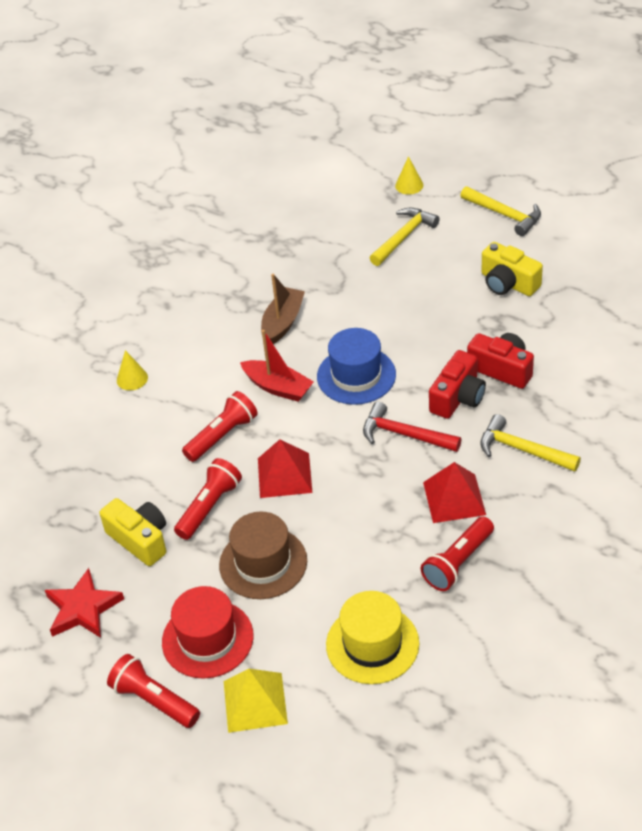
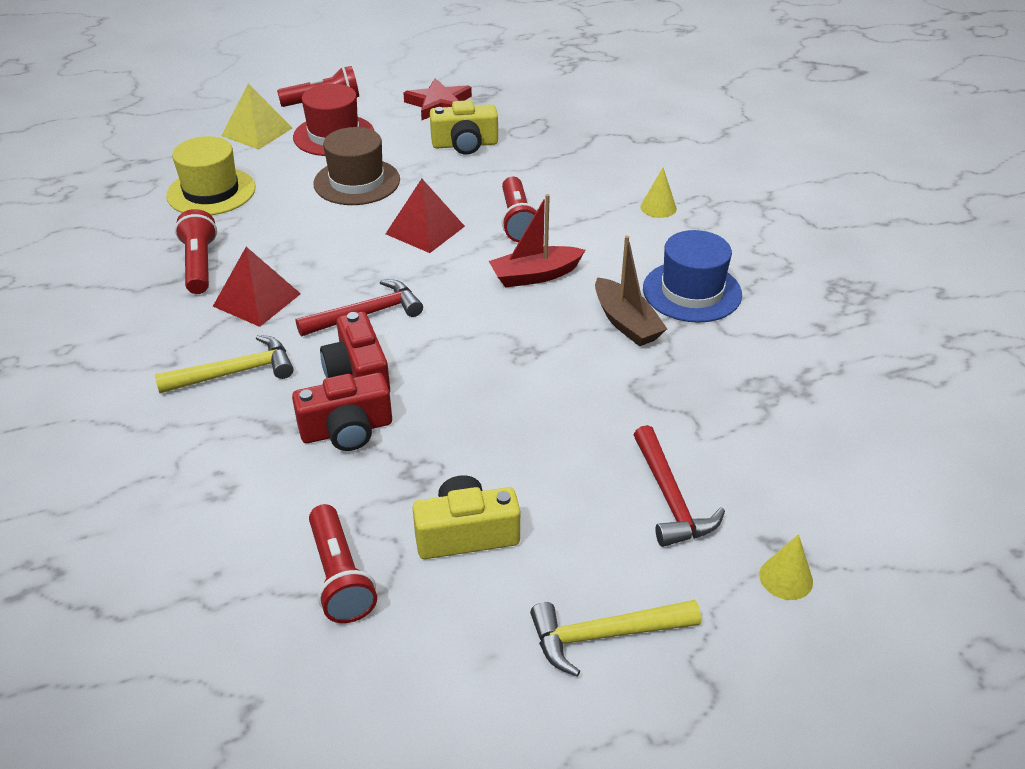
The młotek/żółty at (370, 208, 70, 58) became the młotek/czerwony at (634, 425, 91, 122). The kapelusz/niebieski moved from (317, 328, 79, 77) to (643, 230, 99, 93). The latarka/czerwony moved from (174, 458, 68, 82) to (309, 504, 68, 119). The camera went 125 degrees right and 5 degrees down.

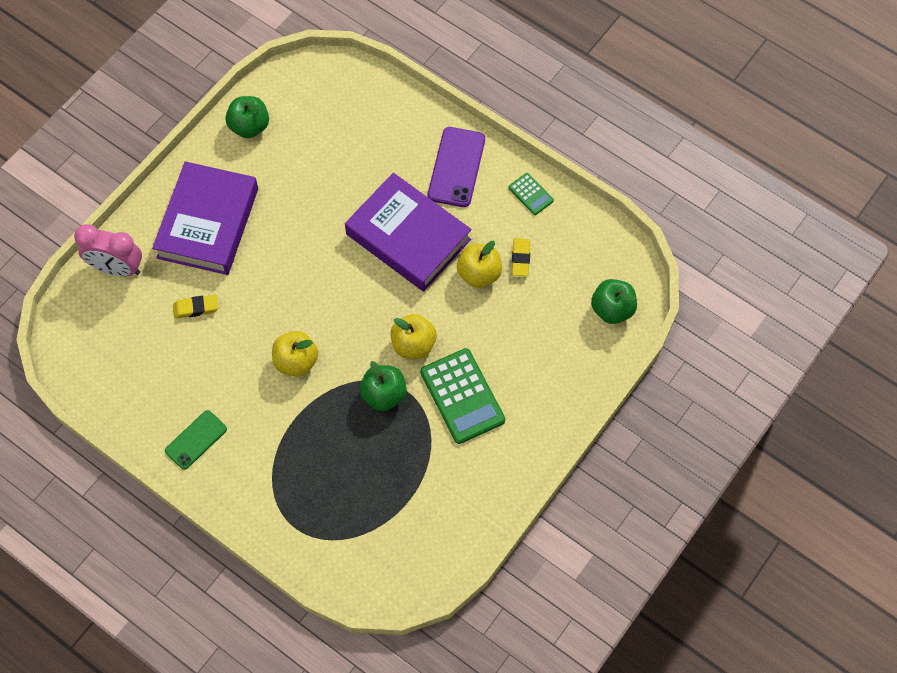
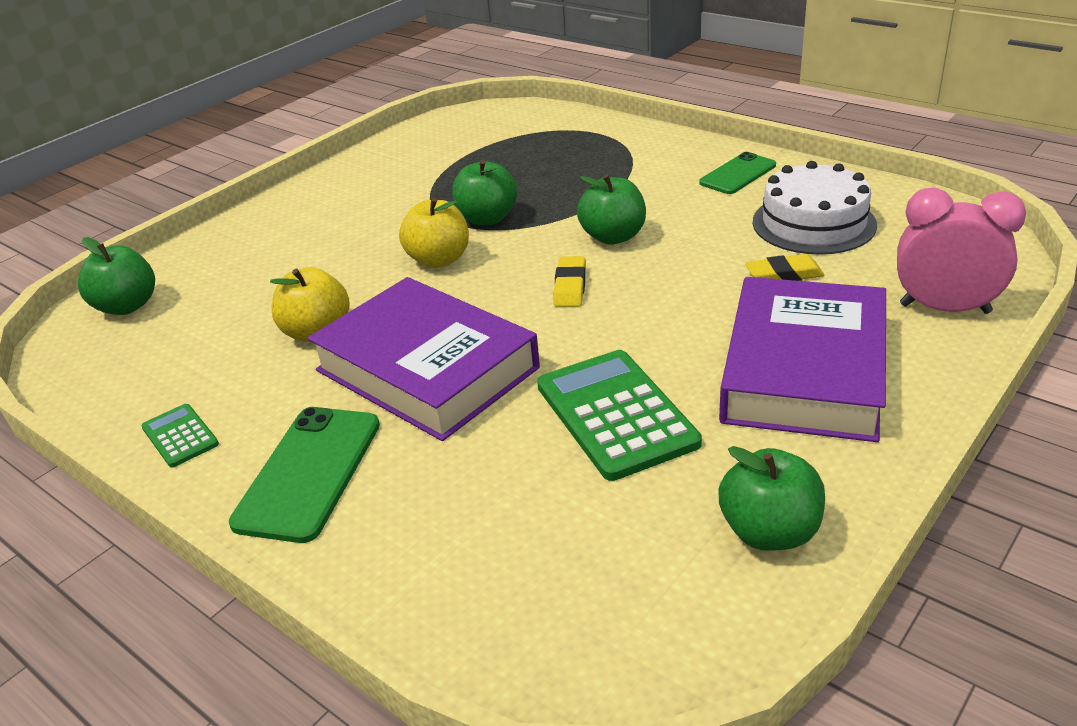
The telefon/fioletowy at (428, 127, 57, 80) became the telefon/zielony at (229, 407, 151, 136). The gumka do mazania/żółty moved from (512, 238, 18, 38) to (554, 256, 32, 51). The jabłko/żółty at (272, 331, 46, 46) became the jabłko/zielony at (577, 175, 69, 70). The kalkulator/zielony moved from (420, 348, 85, 96) to (537, 350, 165, 131). The tort/biały at (753, 161, 124, 94) appeared. The camera went 175 degrees left and 30 degrees down.

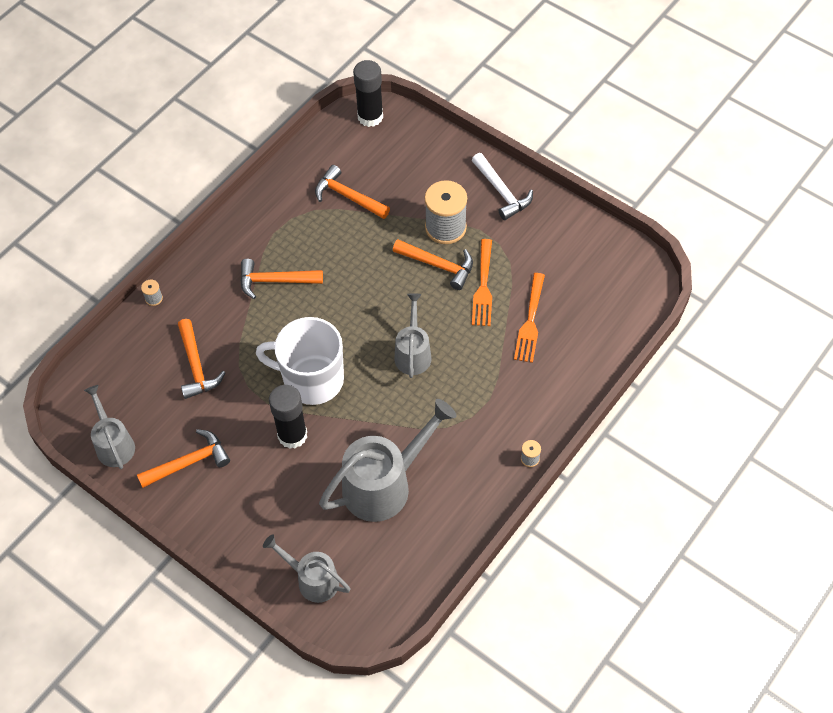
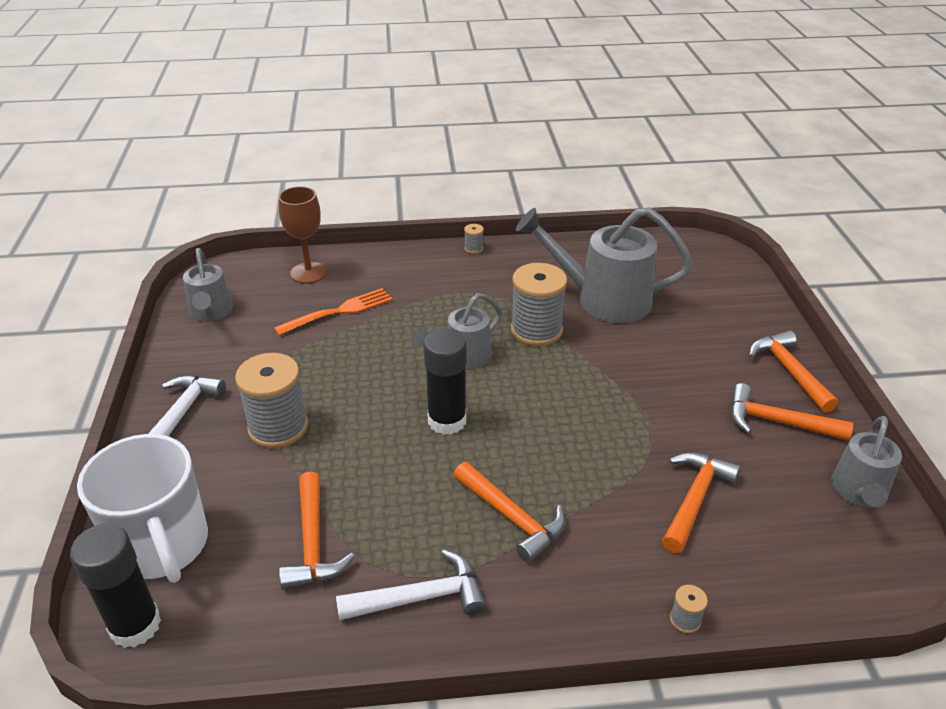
The młotek/pomarańczowy moved from (393, 239, 80, 51) to (749, 330, 89, 83). The widelec/pomarańczowy at (472, 239, 20, 87) disappeared. The kubek/biały moved from (256, 317, 88, 88) to (77, 434, 131, 149). The klej w sztyfcie/czarny moved from (269, 385, 38, 64) to (423, 329, 44, 106). The konewka/szary moved from (263, 535, 87, 68) to (183, 248, 50, 74). The kielich/brązowy at (278, 186, 49, 98) appeared. The szpulka/szary at (511, 263, 56, 83) appeared. The młotek/biały at (336, 549, 150, 71) appeared. The camera went 135 degrees left and 20 degrees down.

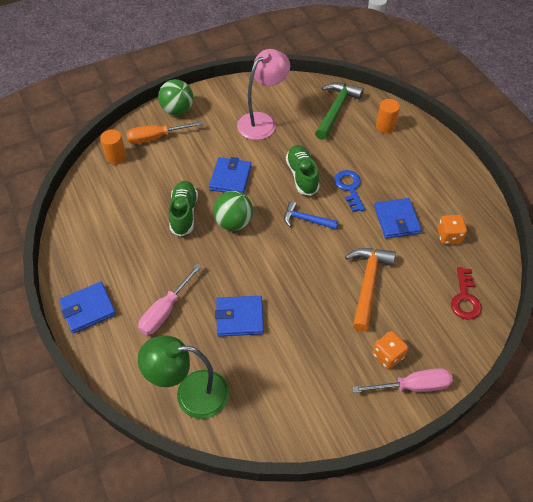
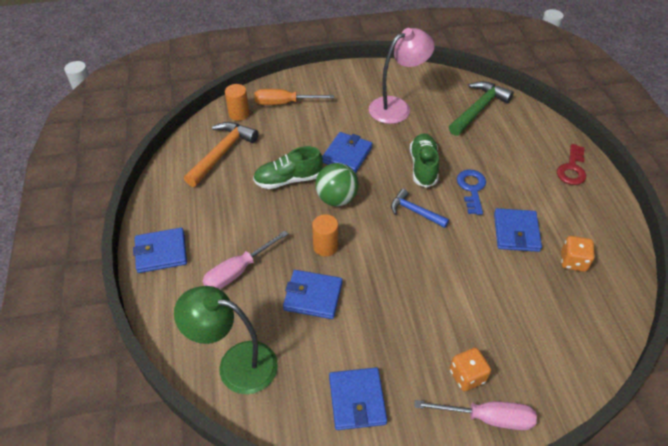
The piłka/zielony at (158, 79, 35, 36) disappeared. The walec/pomarańczowy moved from (376, 99, 24, 34) to (312, 214, 26, 42). The but/zielony at (169, 181, 29, 55) turned 120 degrees counterclockwise. The młotek/pomarańczowy moved from (345, 248, 51, 84) to (184, 122, 74, 65). The klucz/czerwony moved from (451, 267, 31, 53) to (557, 144, 29, 41). The portfel/niebieski at (329, 367, 58, 63) appeared. The camera went 15 degrees right and 5 degrees down.

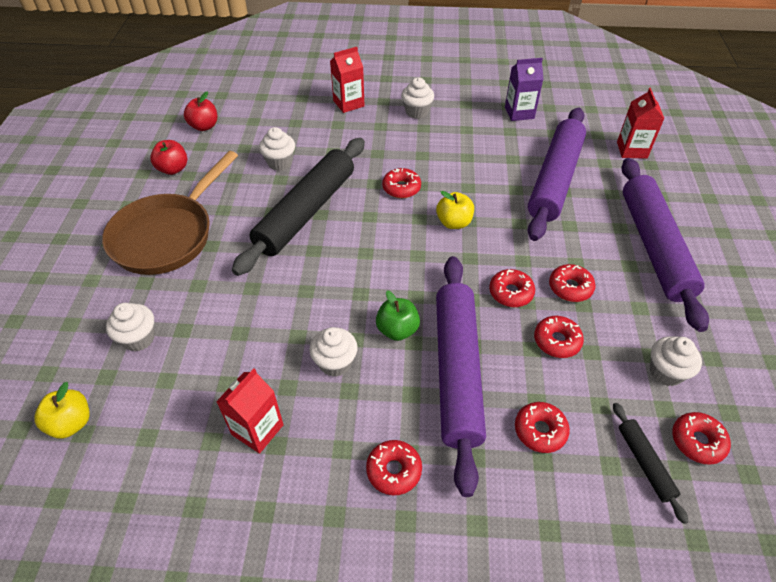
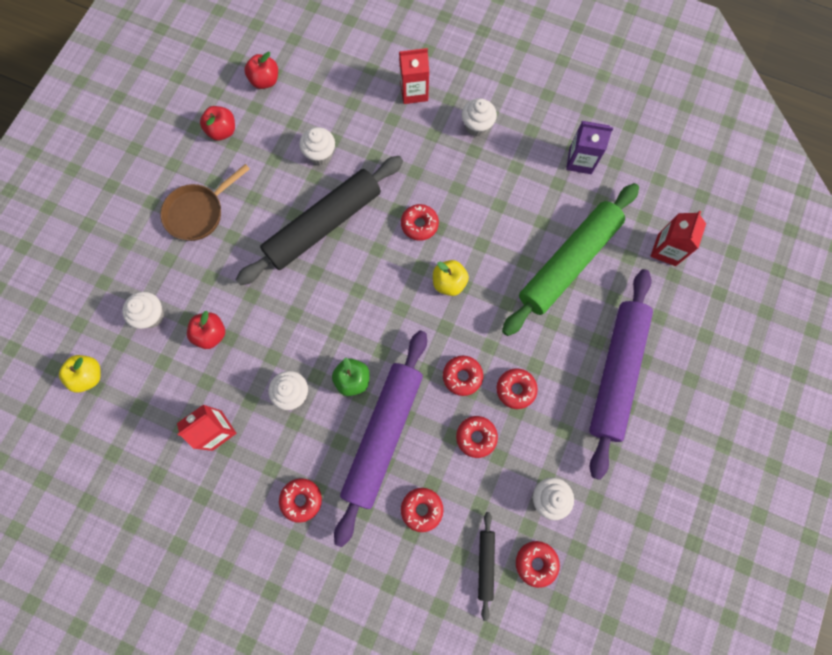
The wałek do ciasta/fioletowy at (528, 108, 58, 133) became the wałek do ciasta/zielony at (502, 183, 137, 153). The patelnia/brązowy at (102, 151, 136, 124) changed to 0.65 times the size. The jabłko/czerwony at (187, 311, 38, 38) appeared. The camera went 20 degrees right and 25 degrees up.

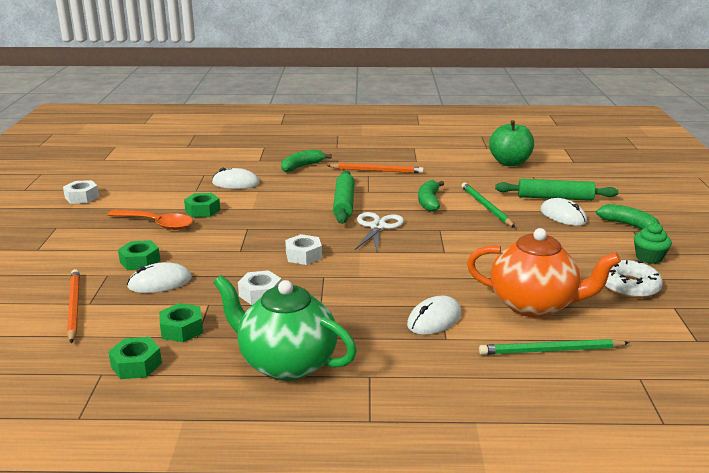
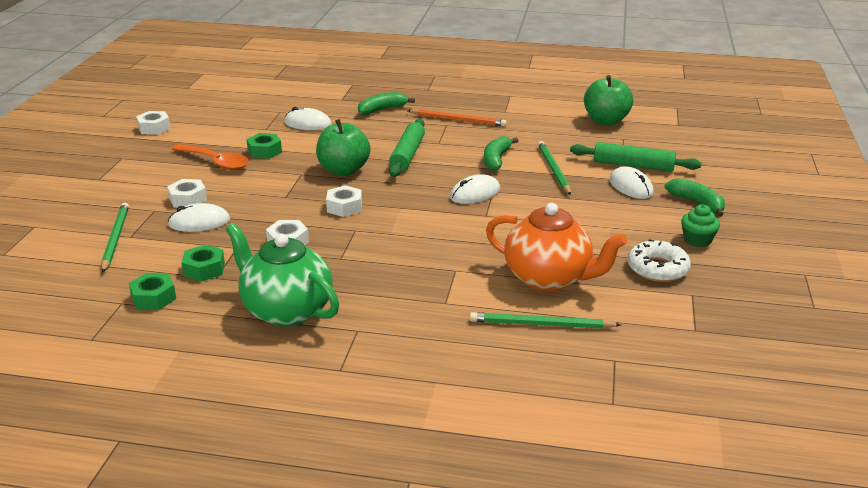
The nożyczki/biały at (355, 212, 49, 39) disappeared. The nakrętka/zielony at (118, 240, 42, 30) became the nakrętka/biały at (167, 179, 40, 29). The ołówek/pomarańczowy at (67, 269, 13, 74) became the ołówek/zielony at (101, 203, 28, 70). The myszka/biały moved from (407, 296, 54, 39) to (450, 174, 50, 30). The jabłko/zielony at (316, 119, 55, 57) appeared. The camera went 10 degrees right and 5 degrees up.

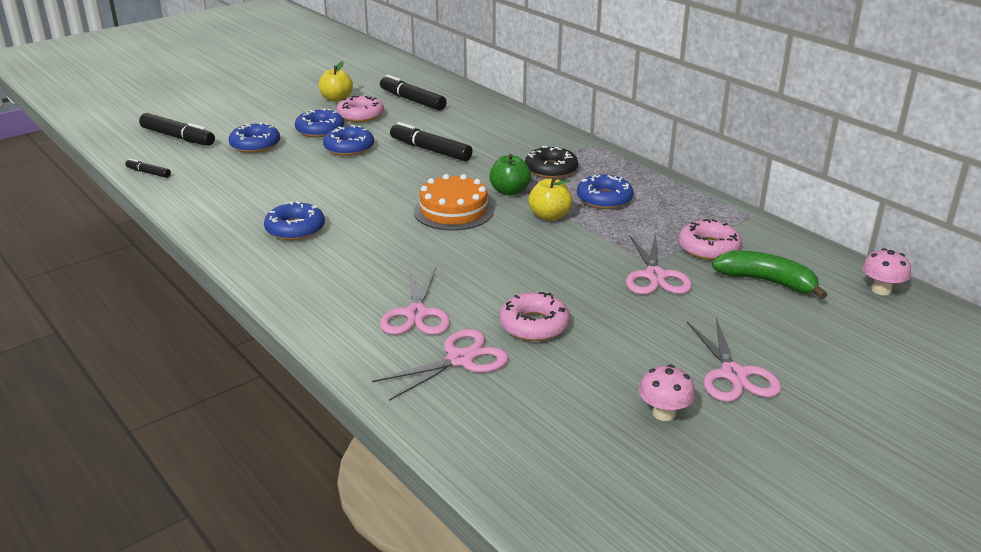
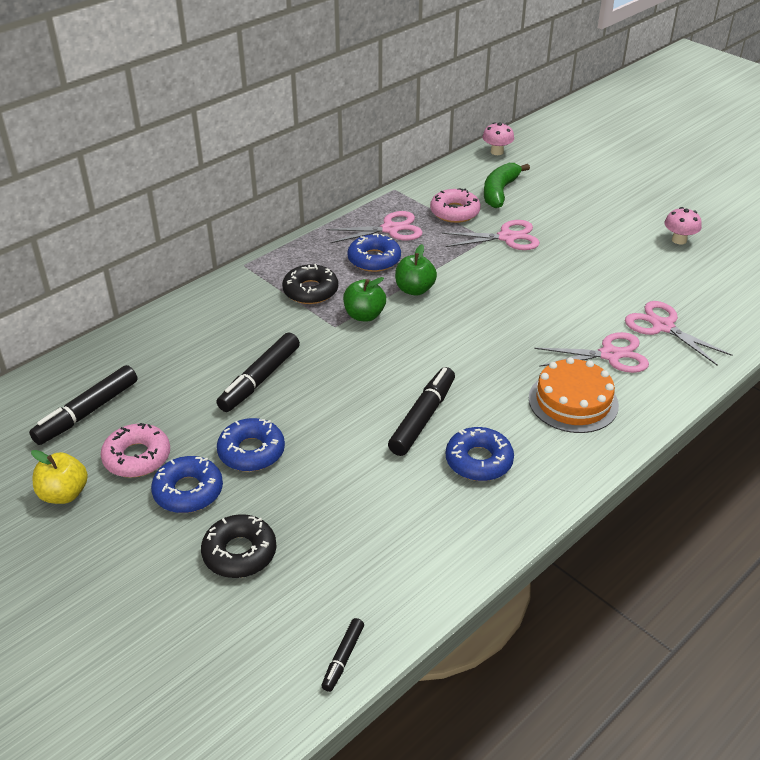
The flamaster/czarny moved from (139, 113, 76, 33) to (388, 367, 67, 89). The donut/niebieski at (229, 122, 51, 31) became the donut/czarny at (201, 514, 76, 64). The tort/pomarańczowy moved from (414, 174, 80, 57) to (529, 357, 90, 76). The jabłko/żółty at (528, 177, 44, 44) became the jabłko/zielony at (395, 244, 42, 52). The donut/różowy at (499, 292, 71, 49) disappeared. The nożyczki/różowy moved from (687, 318, 94, 84) to (326, 211, 97, 32). The camera went 95 degrees left and 10 degrees up.

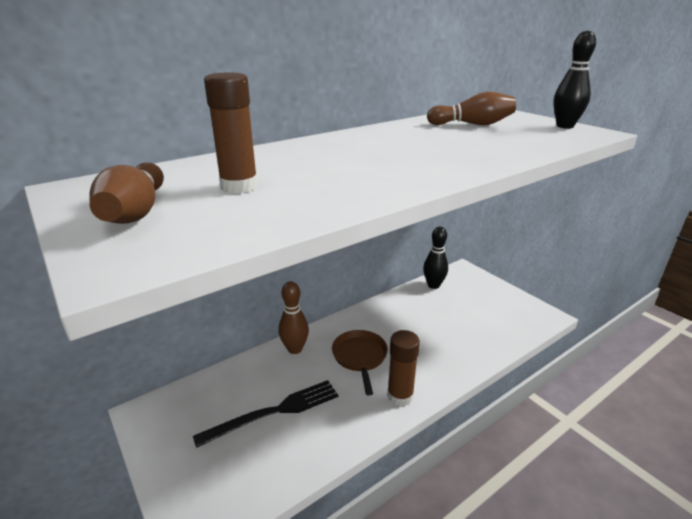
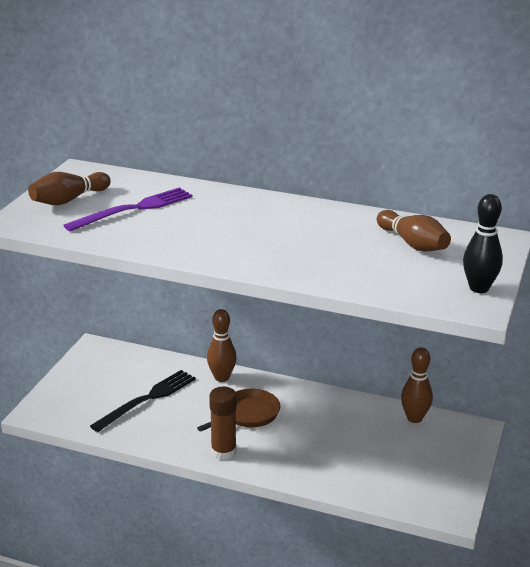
The klej w sztyfcie/brązowy at (204, 72, 54, 121) was replaced by the widelec/fioletowy at (63, 187, 130, 45). The kręgiel/czarny at (423, 227, 25, 62) became the kręgiel/brązowy at (401, 347, 32, 76). The widelec/czarny at (193, 380, 145, 68) turned 75 degrees counterclockwise. The camera went 55 degrees right and 0 degrees up.

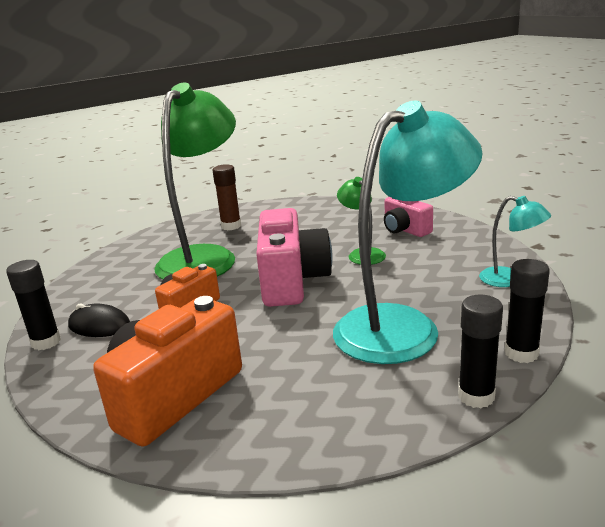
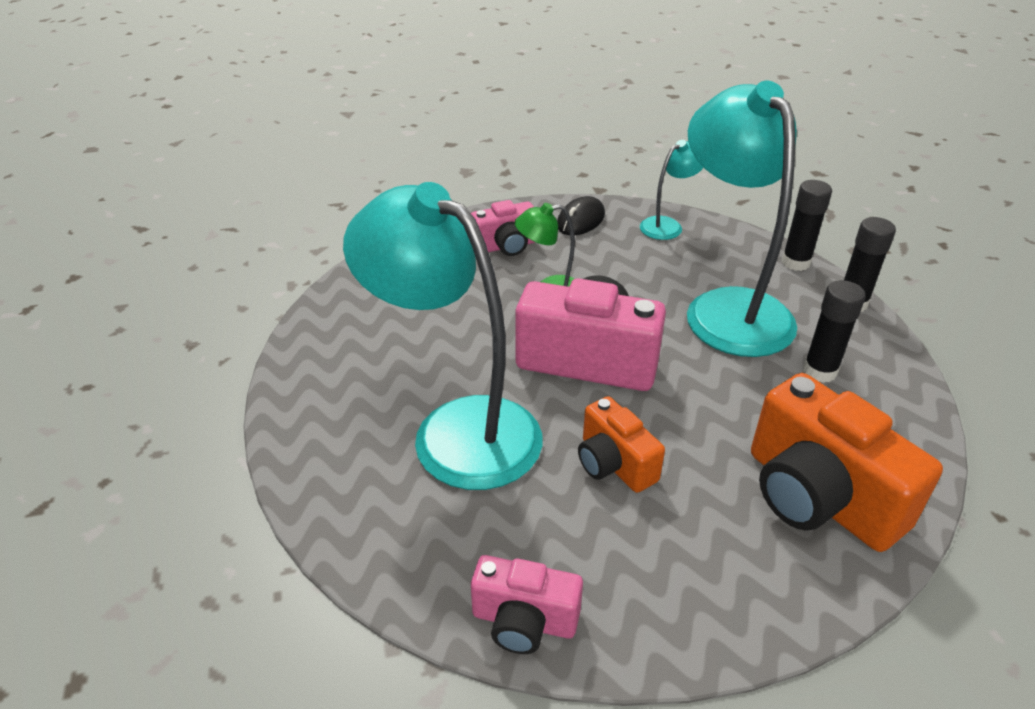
The lampka/zielony at (154, 82, 82, 198) became the lampka/turkusowy at (343, 182, 200, 308). The klej w sztyfcie/brązowy at (213, 164, 28, 66) disappeared. The klej w sztyfcie/czarny moved from (6, 260, 55, 90) to (803, 280, 63, 103). The myszka/czarny moved from (68, 303, 62, 34) to (557, 196, 48, 39). The aparat fotograficzny/różowy at (471, 555, 112, 99) appeared. The camera went 75 degrees left and 15 degrees up.

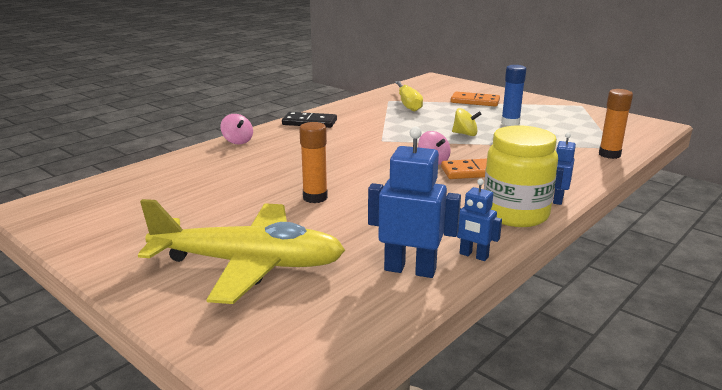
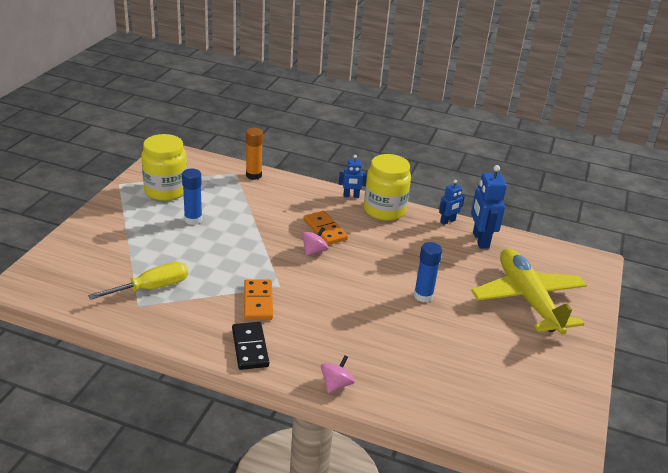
The kostka domina/pomarańczowy moved from (451, 92, 49, 15) to (244, 279, 29, 41). The bączek/żółty at (452, 108, 29, 28) disappeared. The klej w sztyfcie/pomarańczowy at (299, 122, 29, 81) became the klej w sztyfcie/niebieski at (414, 242, 28, 61). The robot/niebieski at (457, 179, 45, 82) turned 45 degrees clockwise. The słoik/żółty at (141, 134, 46, 67) appeared. The camera went 115 degrees left and 10 degrees up.

